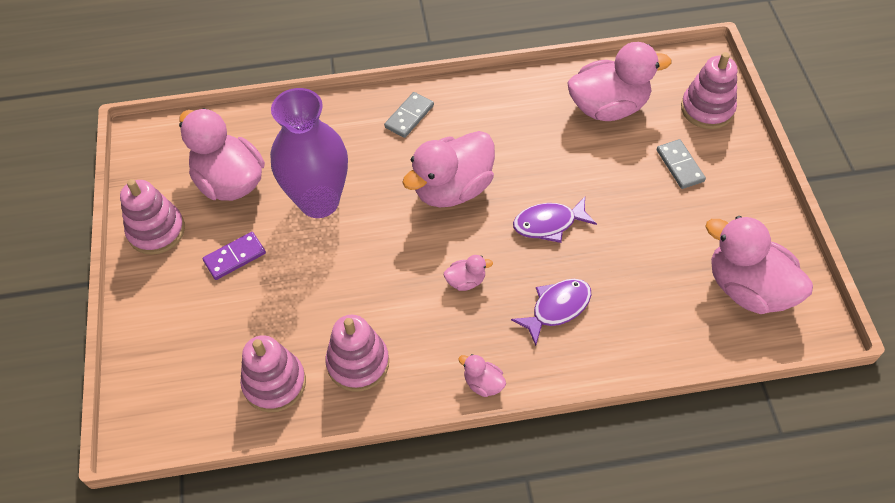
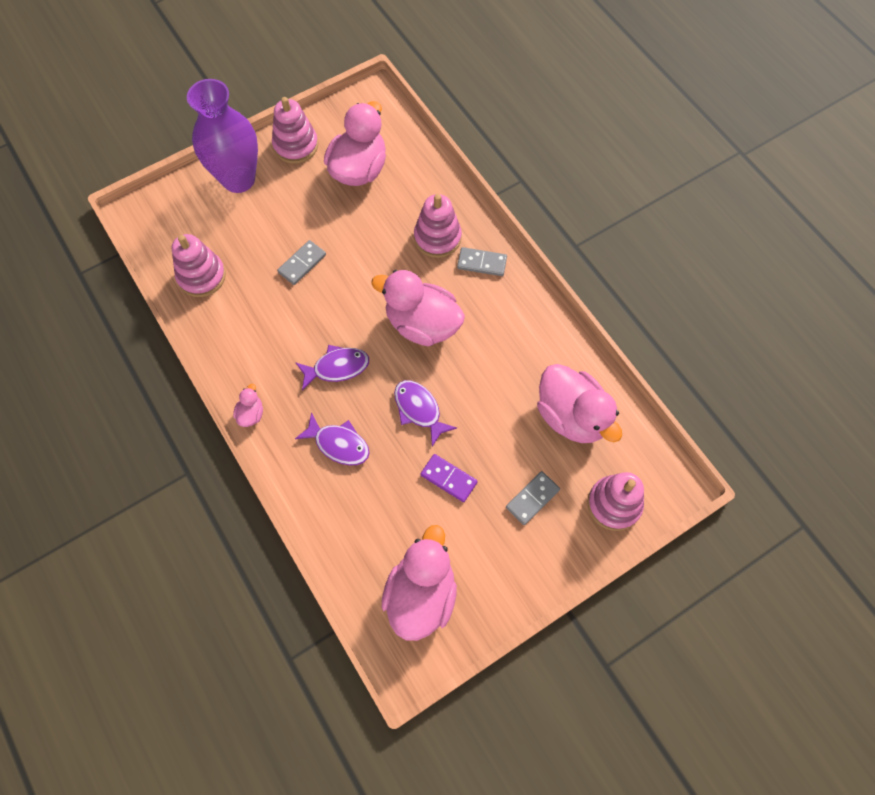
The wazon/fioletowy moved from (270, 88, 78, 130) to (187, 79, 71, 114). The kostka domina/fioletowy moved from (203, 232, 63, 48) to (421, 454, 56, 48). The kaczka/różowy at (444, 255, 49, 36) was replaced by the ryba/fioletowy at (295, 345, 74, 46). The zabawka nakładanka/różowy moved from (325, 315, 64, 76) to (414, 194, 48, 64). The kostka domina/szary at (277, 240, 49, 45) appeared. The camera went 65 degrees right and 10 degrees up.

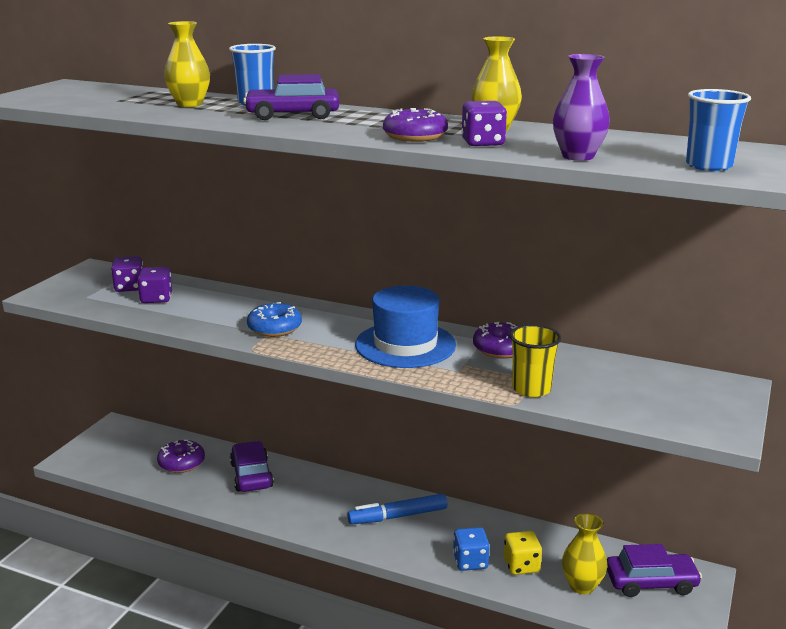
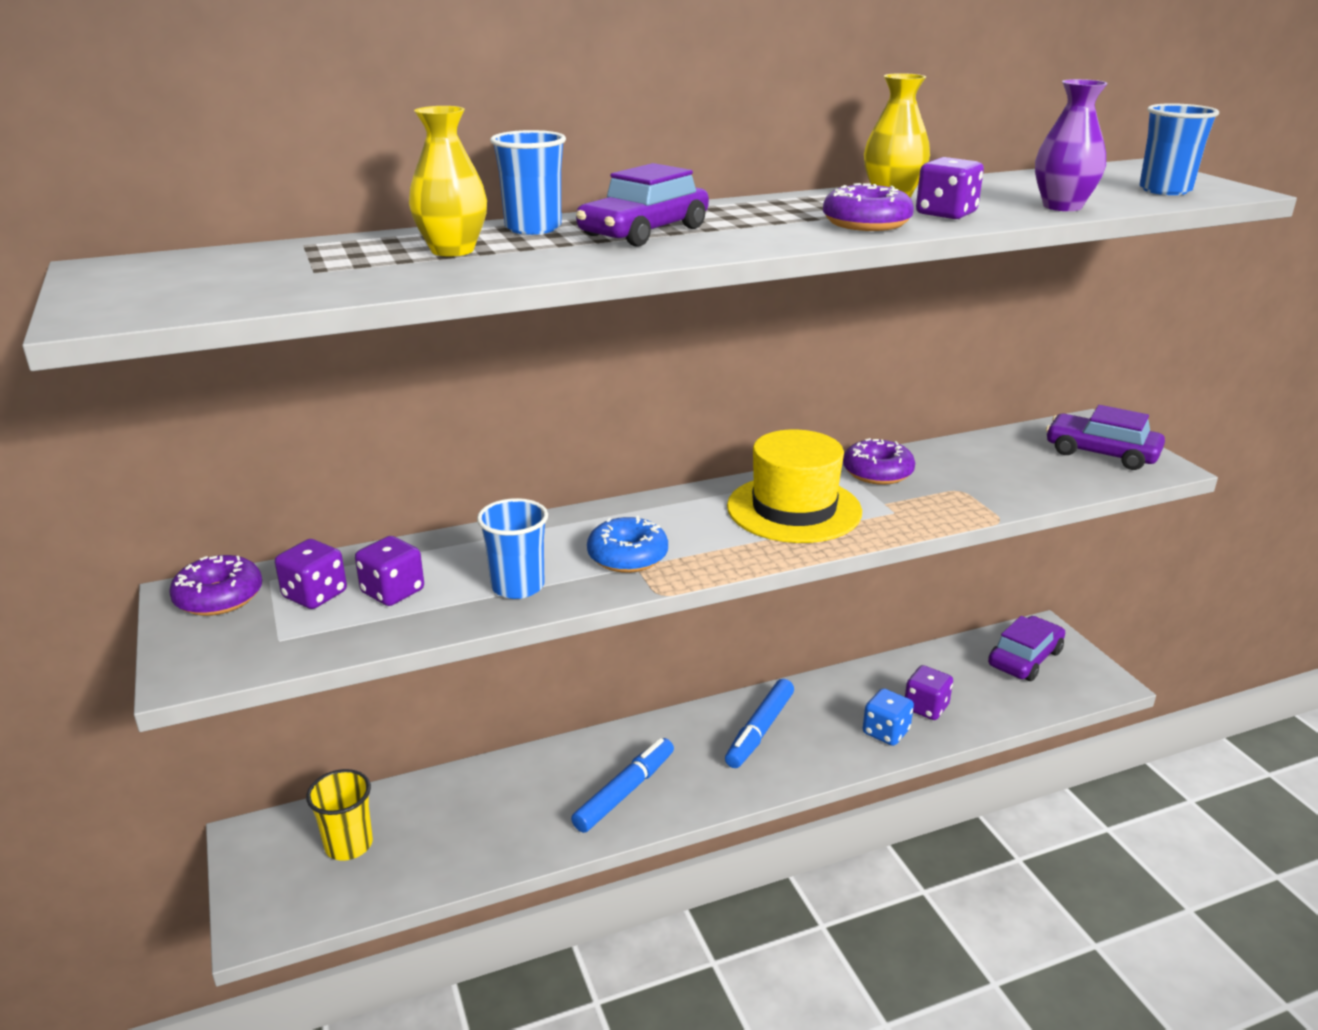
The kapelusz/niebieski at (355, 286, 101, 82) became the kapelusz/żółty at (727, 429, 135, 114). The szklanka/żółty moved from (510, 325, 51, 72) to (306, 769, 67, 92). The donut/fioletowy moved from (157, 440, 48, 33) to (169, 555, 93, 61). The samochód/fioletowy moved from (230, 441, 44, 51) to (1046, 405, 119, 65). The wazon/żółty at (562, 513, 45, 81) disappeared. The kostka do gry/żółty at (504, 531, 38, 44) became the kostka do gry/fioletowy at (905, 665, 48, 55). The szklanka/niebieski at (477, 498, 71, 101) appeared. The flamaster/niebieski at (571, 738, 103, 95) appeared. The camera went 45 degrees left and 5 degrees up.

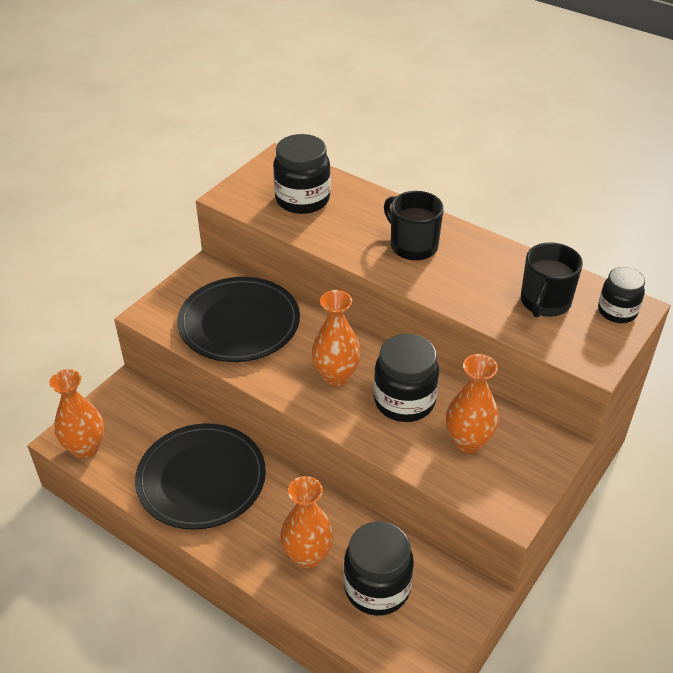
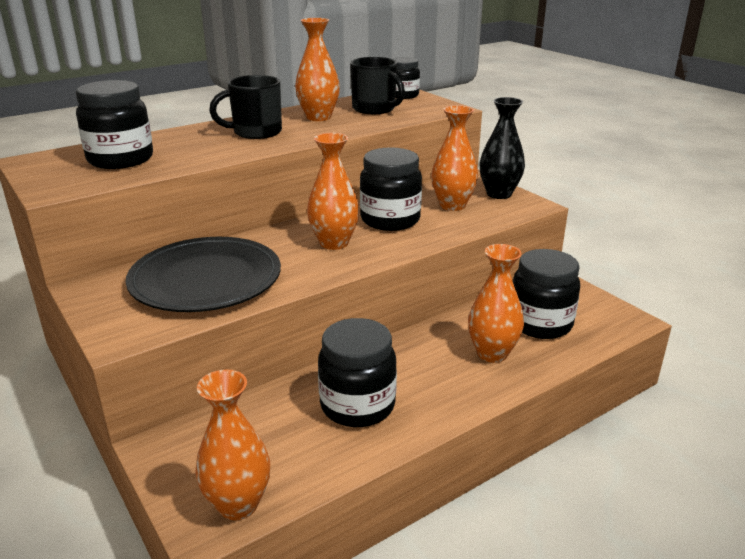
The talerz/czarny at (135, 423, 131, 107) was replaced by the słoik/czarny at (318, 318, 79, 109). The wazon/pomarańczowy at (295, 18, 45, 103) appeared. The wazon/czarny at (480, 97, 45, 102) appeared. The camera went 70 degrees left and 15 degrees down.

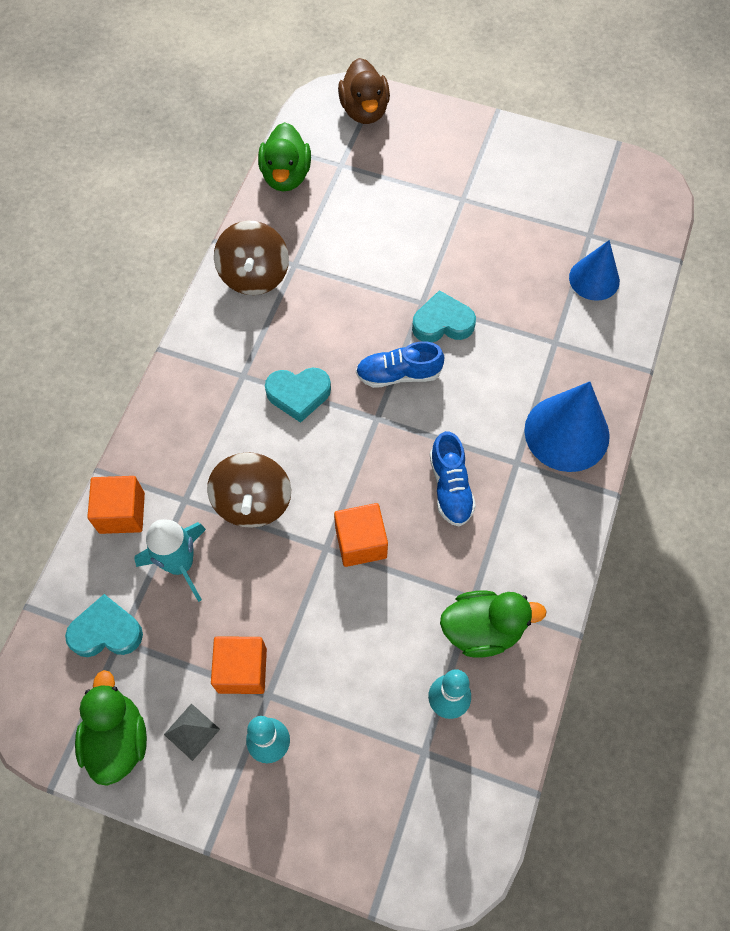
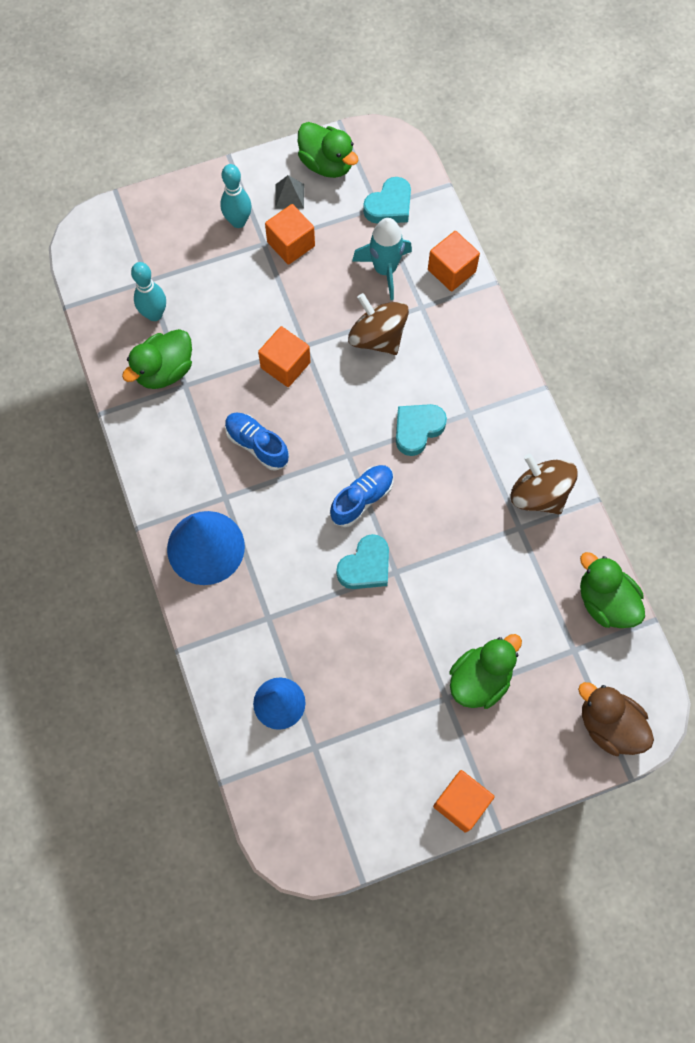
The kaczka/zielony at (449, 634, 73, 75) appeared. The sześcian/pomarańczowy at (433, 770, 62, 63) appeared. The camera went 140 degrees right and 5 degrees up.

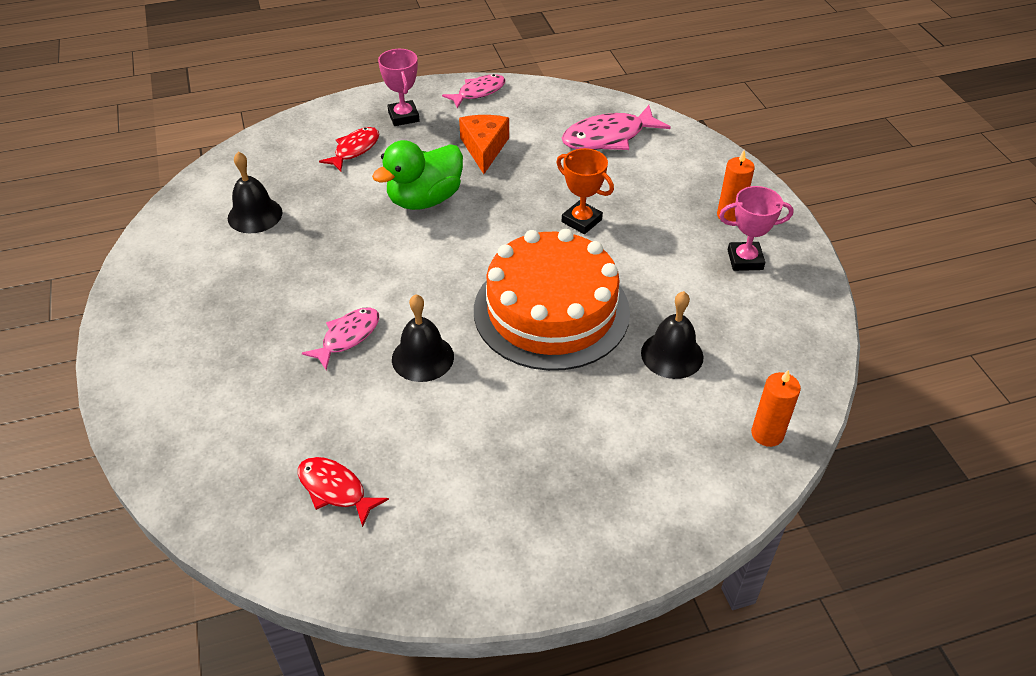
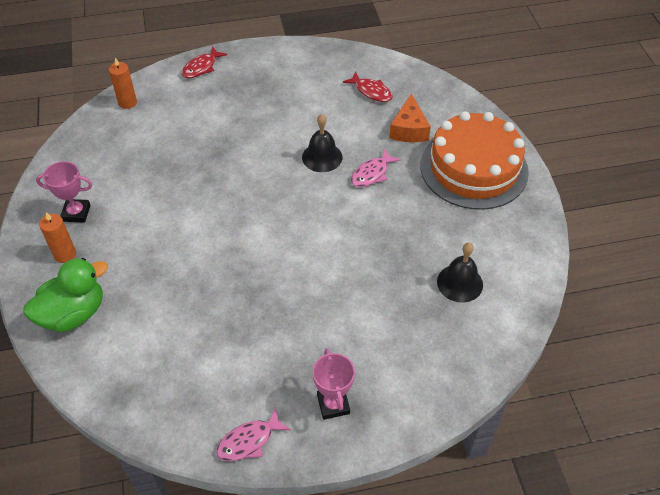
The ryba/różowy at (562, 105, 109, 45) disappeared. The ser/pomarańczowy moved from (459, 115, 50, 59) to (389, 93, 42, 49). The ryba/czerwony moved from (319, 127, 60, 44) to (182, 46, 45, 32). The kaczka/zielony moved from (372, 140, 91, 70) to (24, 258, 84, 74). The puchar/pomarańczowy at (556, 148, 58, 86) disappeared. The tort/pomarańczowy moved from (474, 229, 156, 142) to (420, 111, 109, 99). The dzwonek/czarny at (641, 291, 63, 88) disappeared. The camera went 175 degrees left and 5 degrees up.

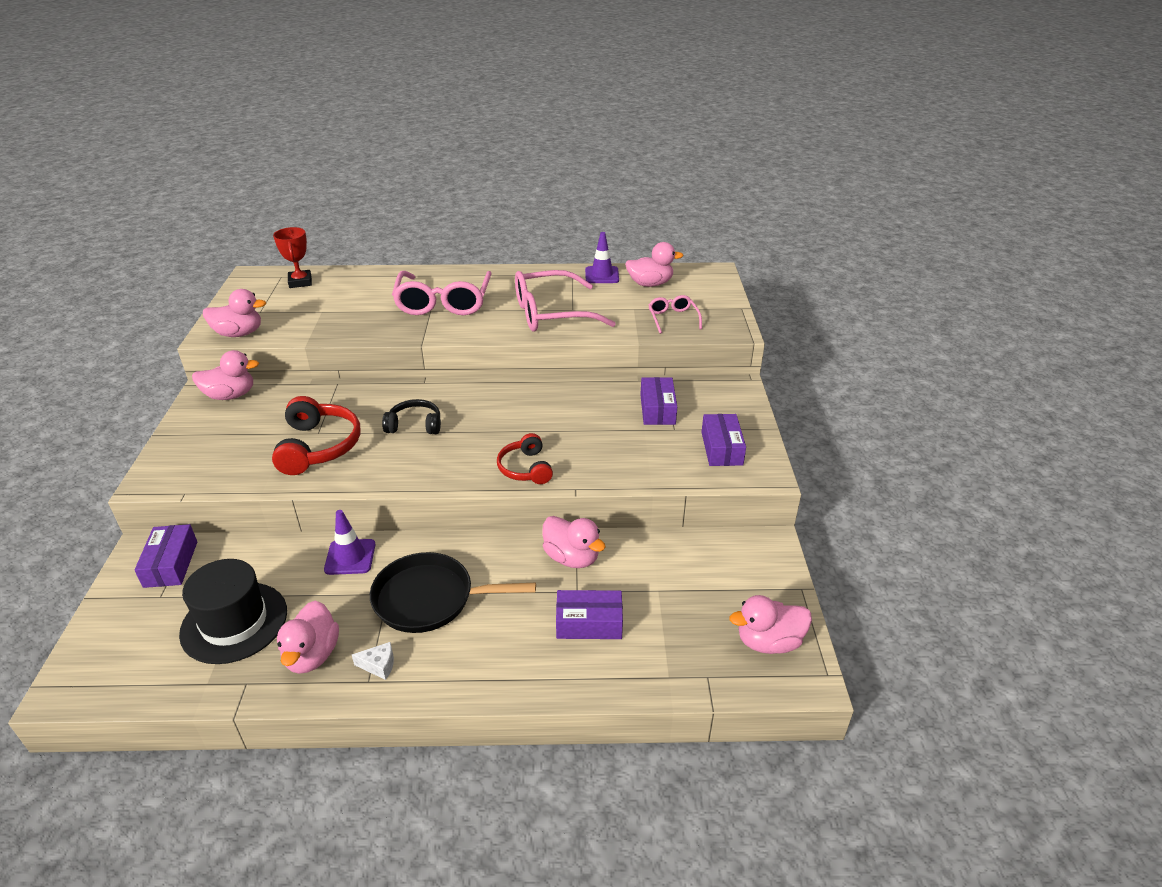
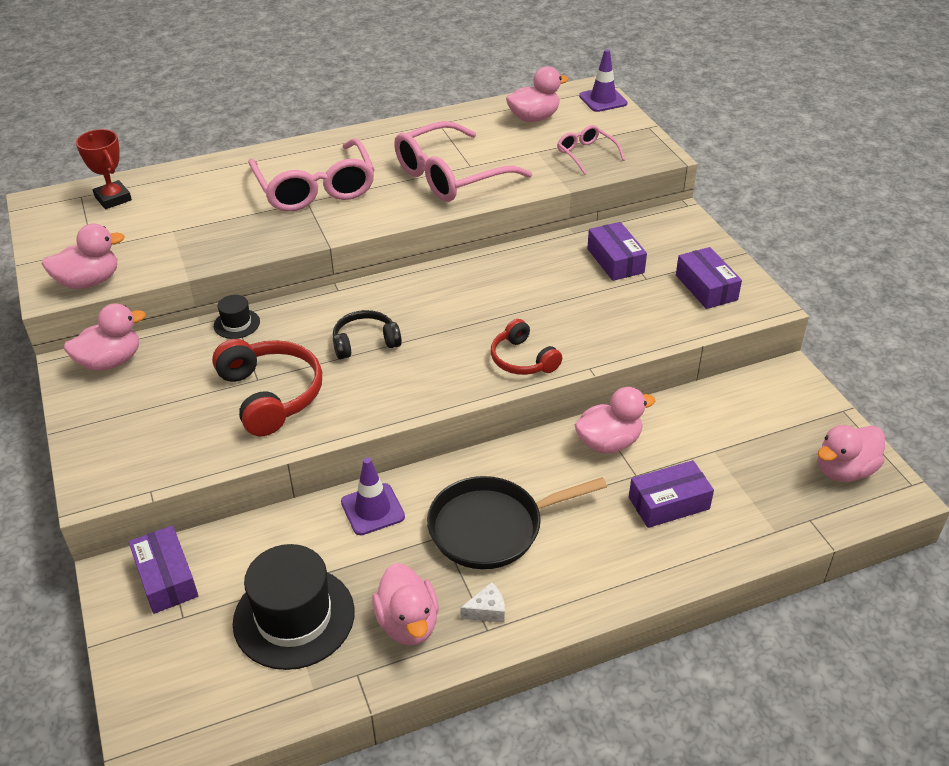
The pachołek/fioletowy moved from (585, 232, 34, 51) to (579, 49, 49, 63). The kaczka/różowy at (542, 516, 63, 52) turned 45 degrees counterclockwise. The kapelusz/czarny at (214, 295, 46, 44) appeared. The camera went 20 degrees left and 5 degrees up.

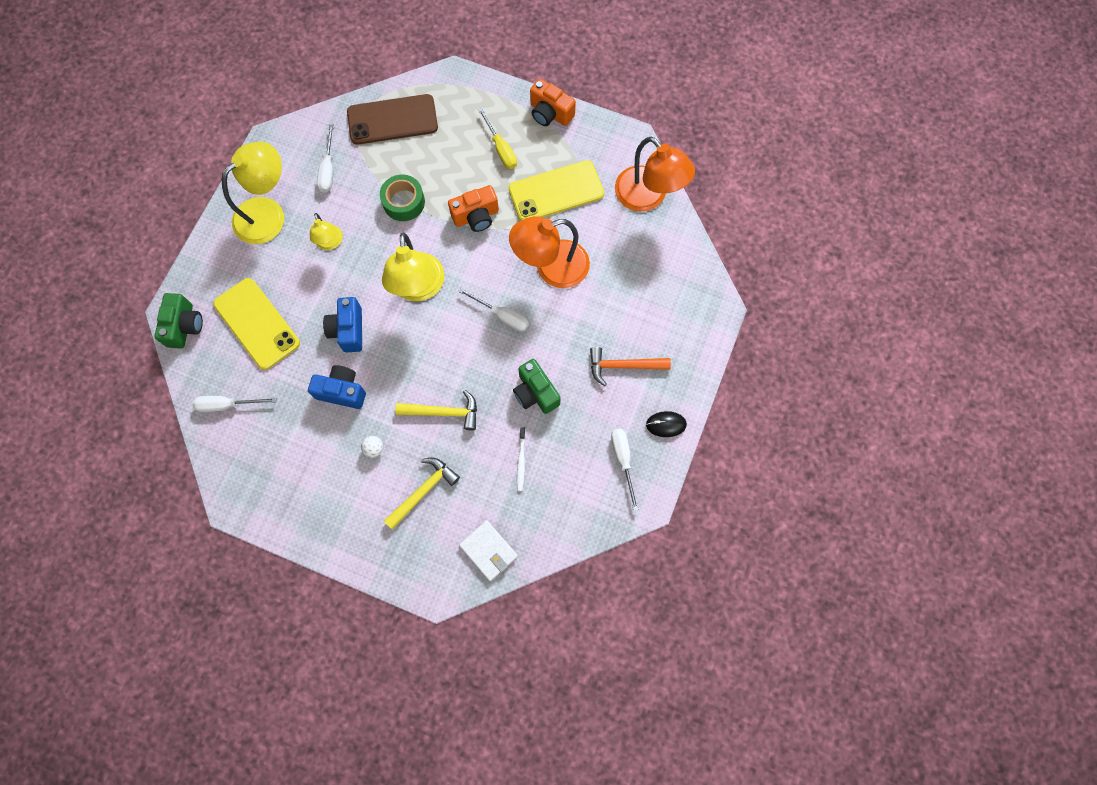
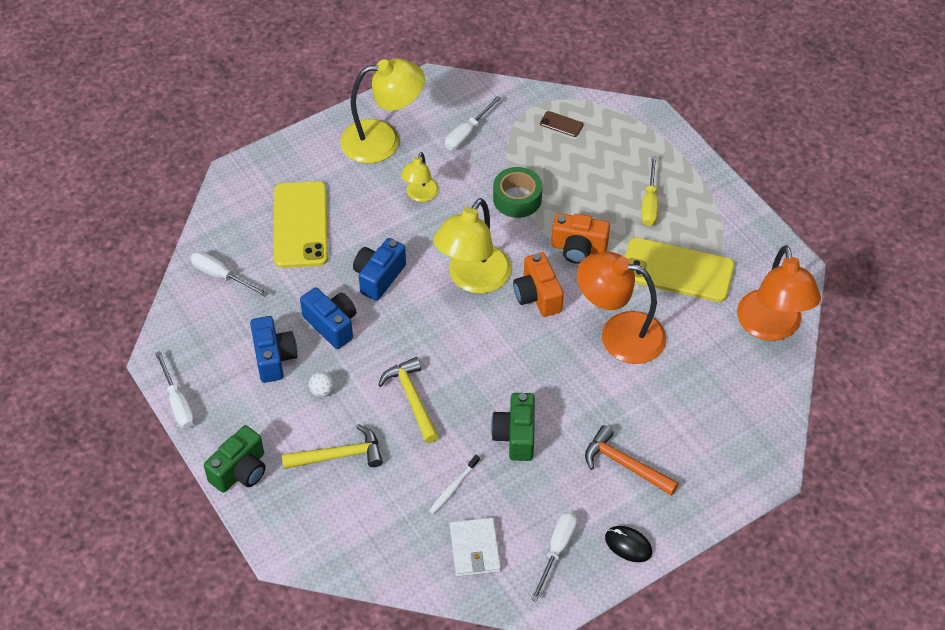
The aparat fotograficzny/pomarańczowy moved from (530, 79, 46, 47) to (513, 252, 51, 65). The telefon/brązowy at (347, 94, 91, 51) changed to 0.40 times the size. The śrubokręt/biały moved from (458, 288, 71, 43) to (155, 351, 40, 78). The aparat fotograficzny/zielony moved from (155, 293, 48, 56) to (204, 425, 62, 68). The młotek/żółty at (395, 390, 82, 40) turned 150 degrees counterclockwise. The portfel/biały moved from (459, 520, 59, 61) to (450, 517, 51, 60). The aparat fotograficzny/niebieski at (250, 316, 47, 67) appeared. The camera went 35 degrees right and 20 degrees down.

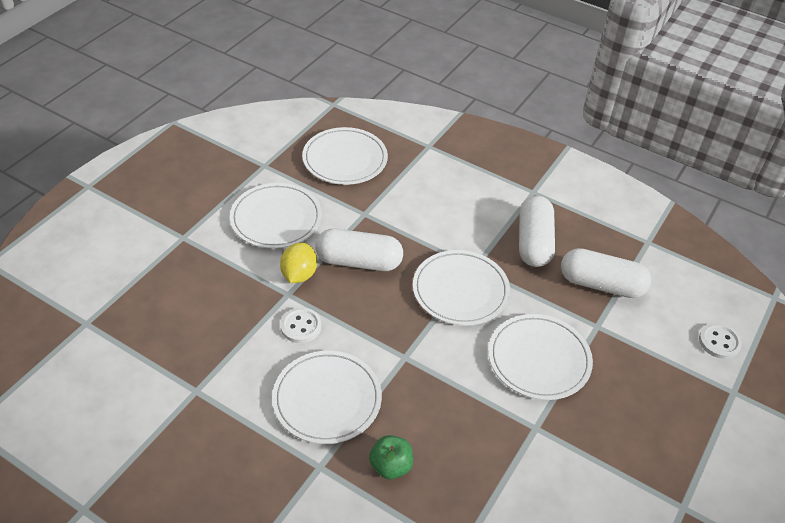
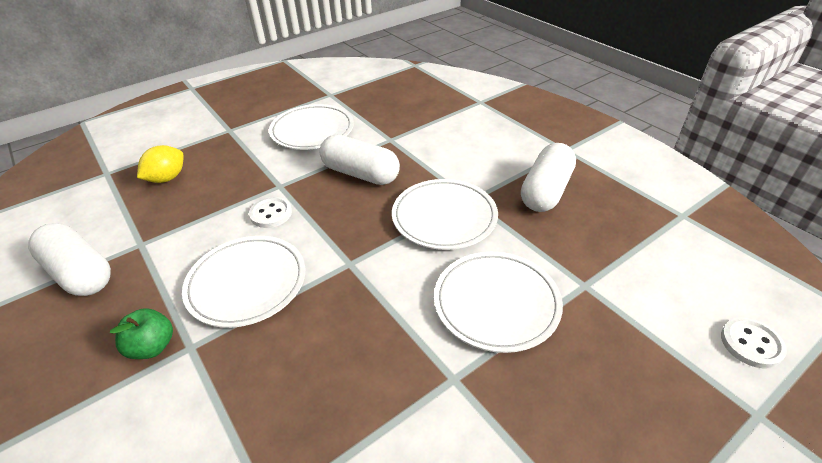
The talerz/biały at (302, 127, 86, 58) disappeared. The cytryna/żółty moved from (280, 243, 37, 40) to (137, 145, 47, 38). The kapsułka/biały moved from (561, 248, 90, 50) to (28, 223, 83, 73). The jabłko/zielony moved from (369, 435, 44, 44) to (110, 308, 63, 51). The camera went 25 degrees right and 5 degrees down.

